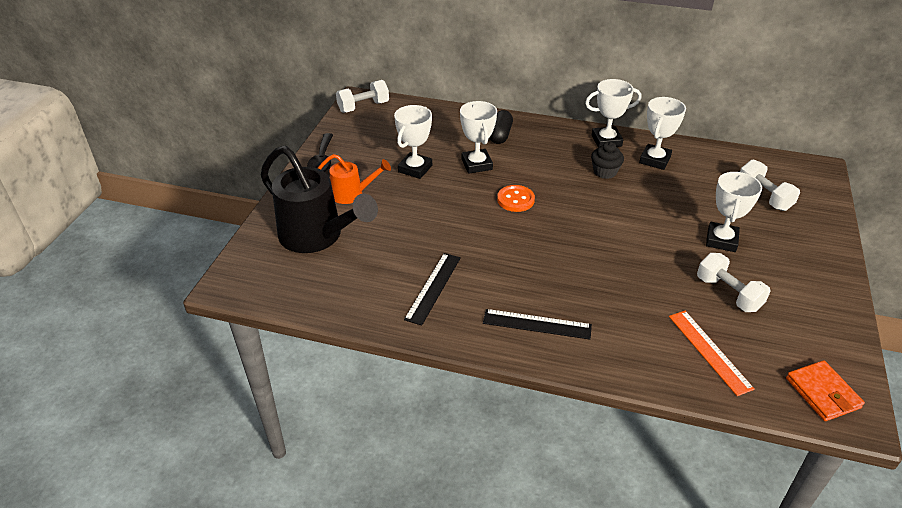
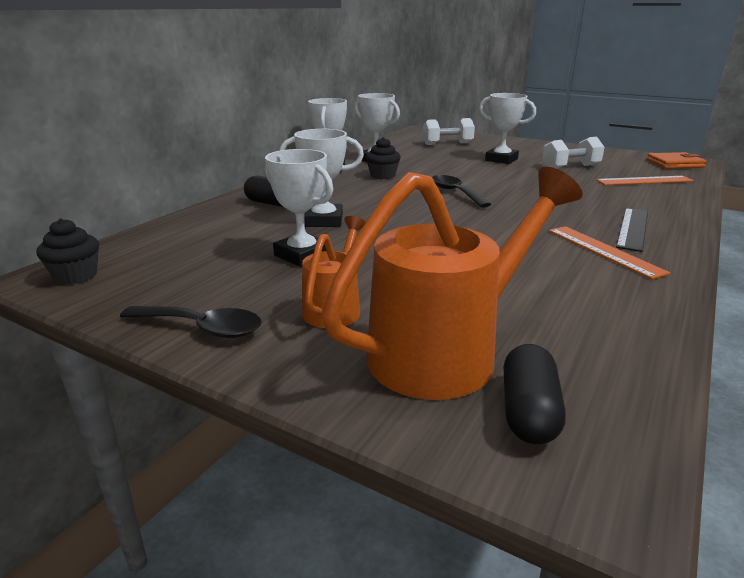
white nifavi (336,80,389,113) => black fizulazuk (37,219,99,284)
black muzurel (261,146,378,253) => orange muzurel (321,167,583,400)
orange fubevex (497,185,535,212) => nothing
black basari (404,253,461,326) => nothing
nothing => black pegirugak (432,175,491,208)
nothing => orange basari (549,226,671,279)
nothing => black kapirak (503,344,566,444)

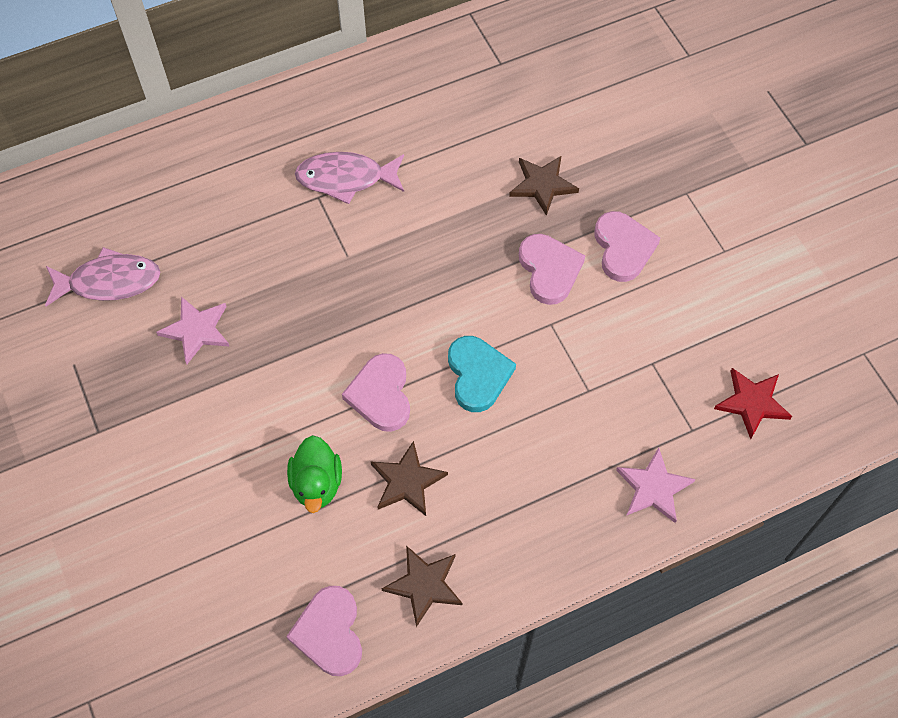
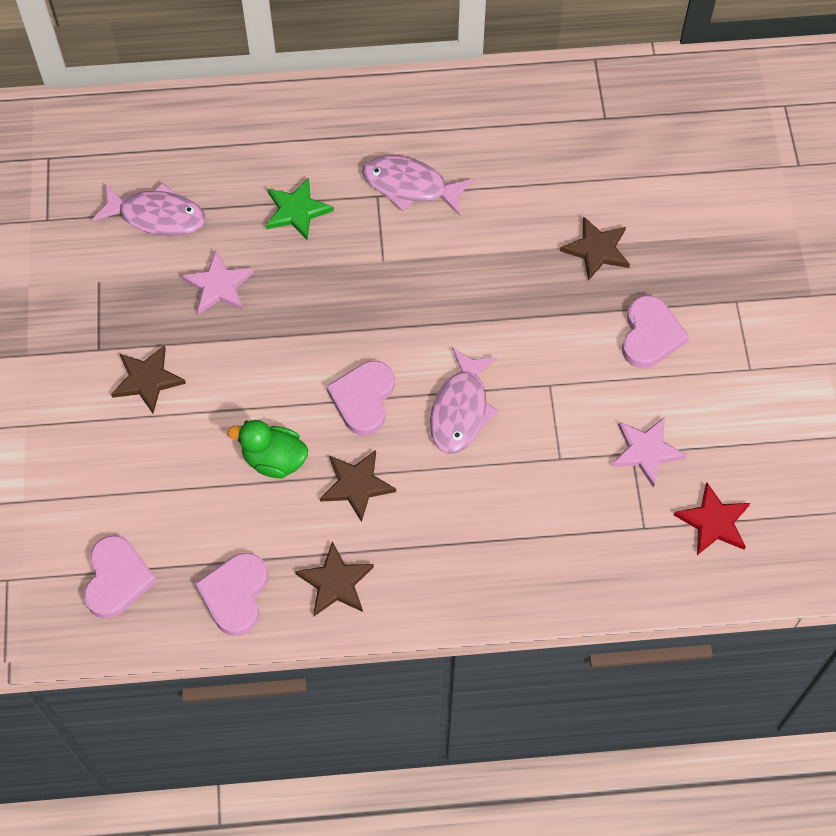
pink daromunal (519,234,585,305) => pink daromunal (84,535,157,619), relocated
turquoise daromunal (448,336,516,412) => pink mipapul (430,347,499,454)
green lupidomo (287,435,342,513) => green lupidomo (228,420,308,478), 90 degrees clockwise
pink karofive (616,447,696,523) => pink karofive (611,417,687,488), relocated
nothing => green karofive (266,178,334,240)
nothing => brown karofive (111,345,186,413)

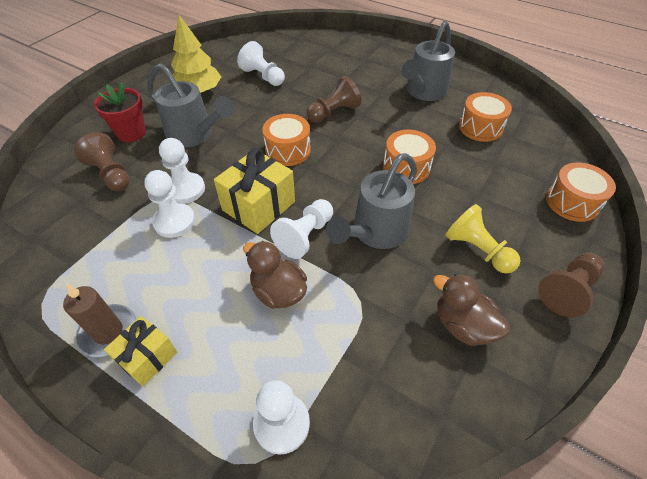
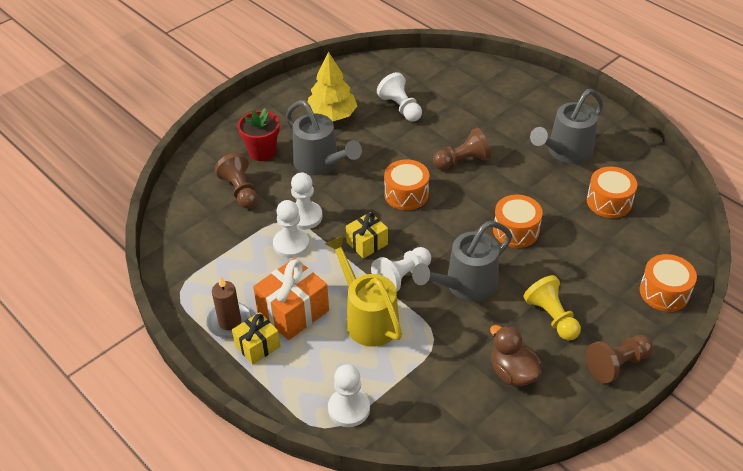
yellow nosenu (214,148,295,234) => yellow nosenu (346,212,388,259), x0.62
brown lupidomo (243,241,307,309) => yellow muzurel (325,235,402,347)
nothing => orange nosenu (253,258,329,340)

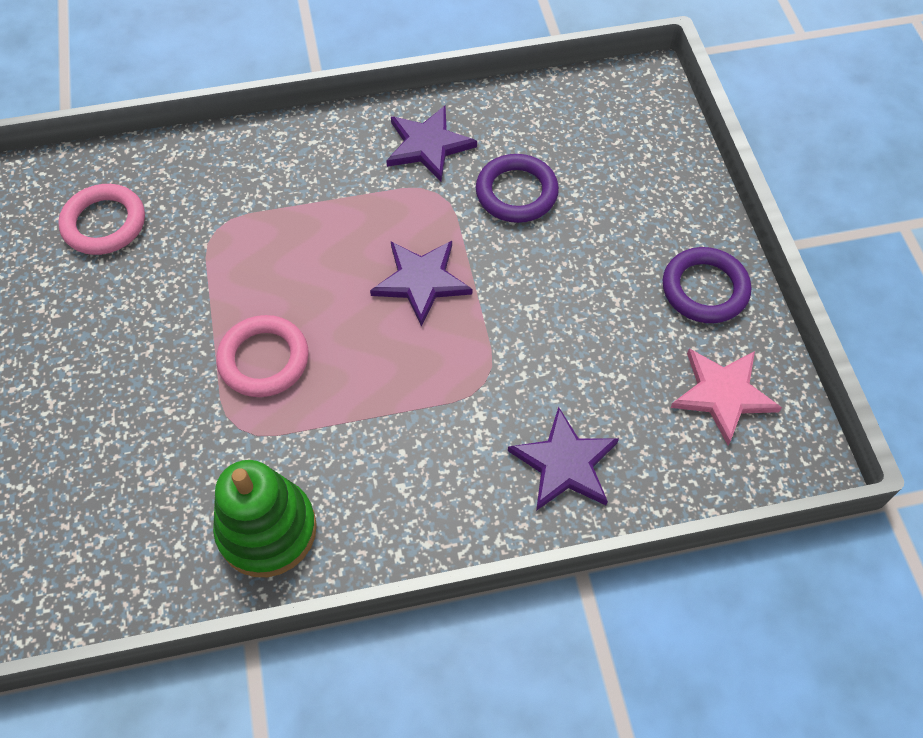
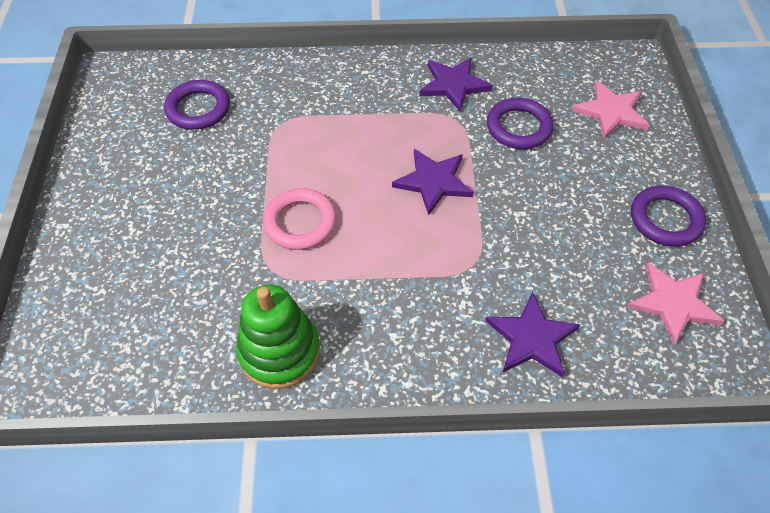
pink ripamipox (58,184,145,255) => purple ripamipox (164,80,230,130)
nothing => pink karofive (572,81,649,139)

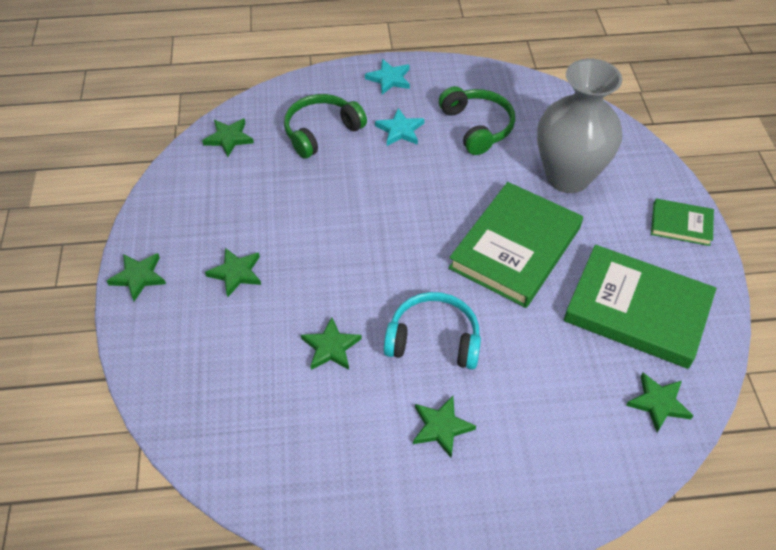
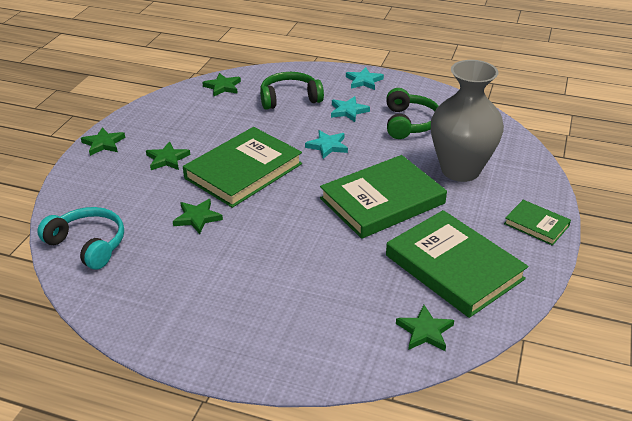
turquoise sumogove (384,292,481,370) => turquoise sumogove (37,207,124,269), relocated
green karofive (413,396,476,458) => nothing
nothing => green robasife (183,127,302,208)
nothing => turquoise karofive (305,130,348,159)

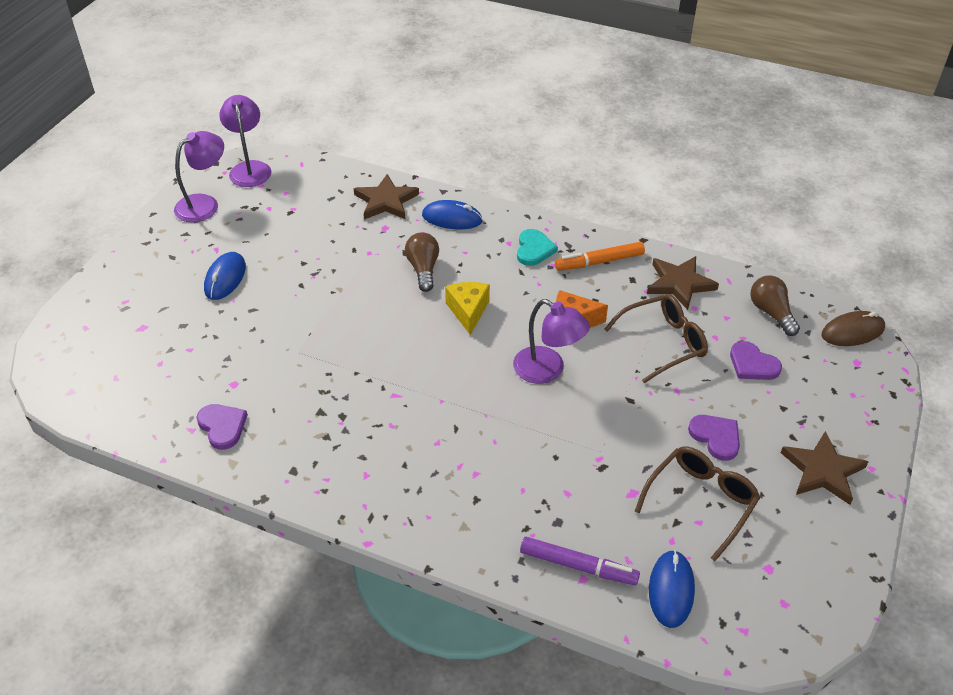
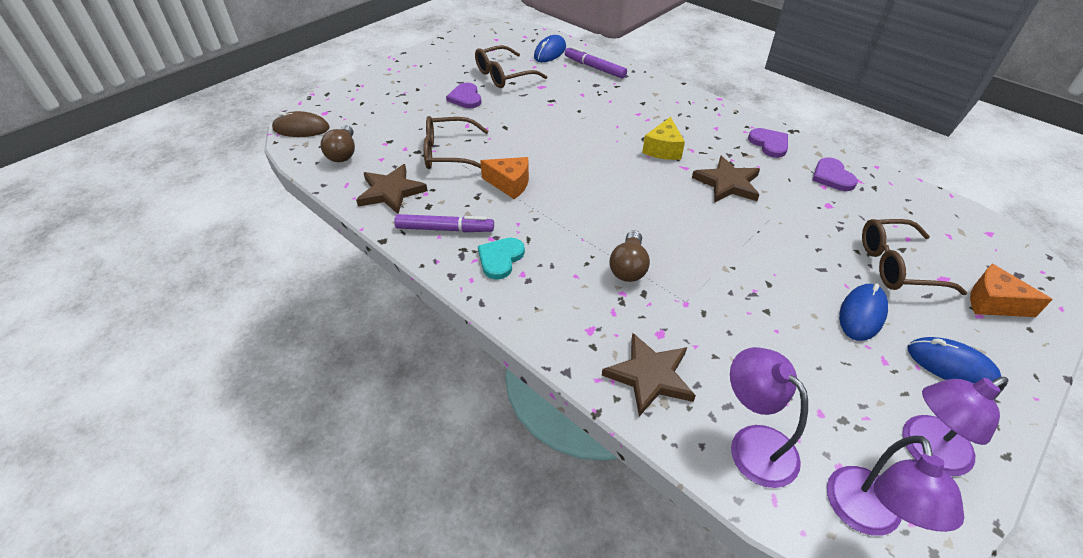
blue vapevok (422,200,483,229) => blue vapevok (907,337,1001,384), relocated
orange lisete (555,242,645,271) => purple lisete (394,214,494,232)
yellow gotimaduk (445,282,490,335) => yellow gotimaduk (642,117,685,160), relocated
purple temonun (513,299,590,384) => purple temonun (730,347,808,488), relocated
purple daromunal (730,341,782,380) => purple daromunal (748,128,788,158), relocated
brown karofive (781,431,868,505) => brown karofive (692,155,760,203), relocated
nothing => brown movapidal (862,219,967,295)
nothing => orange gotimaduk (970,264,1053,317)

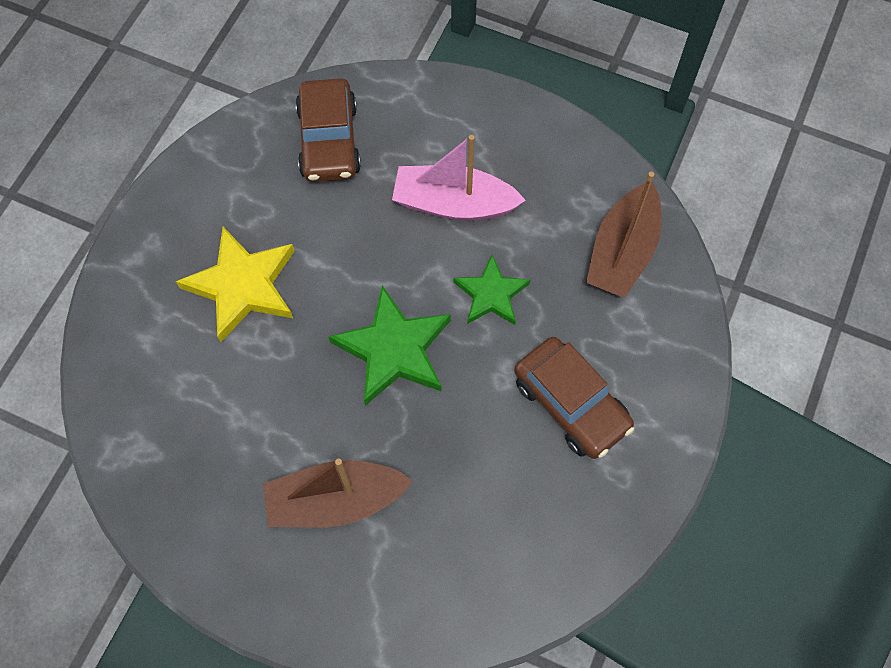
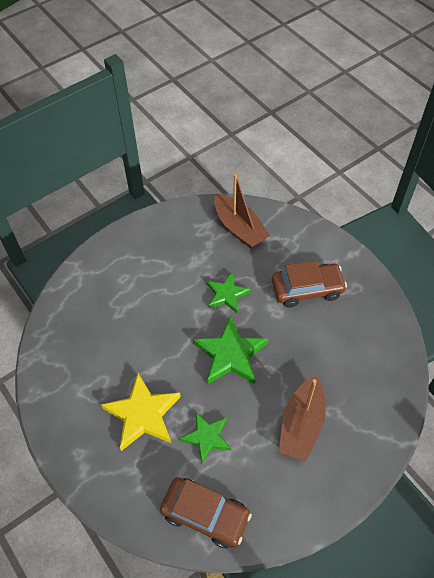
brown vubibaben (295,78,361,182) => brown vubibaben (160,477,252,549), relocated
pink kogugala (392,135,526,221) => nothing
nothing => green karofive (180,412,231,464)

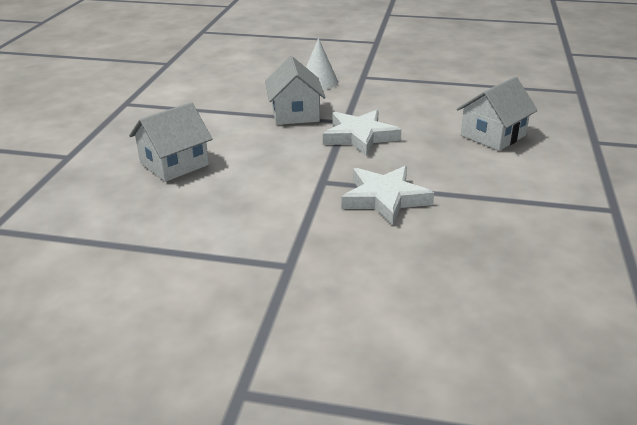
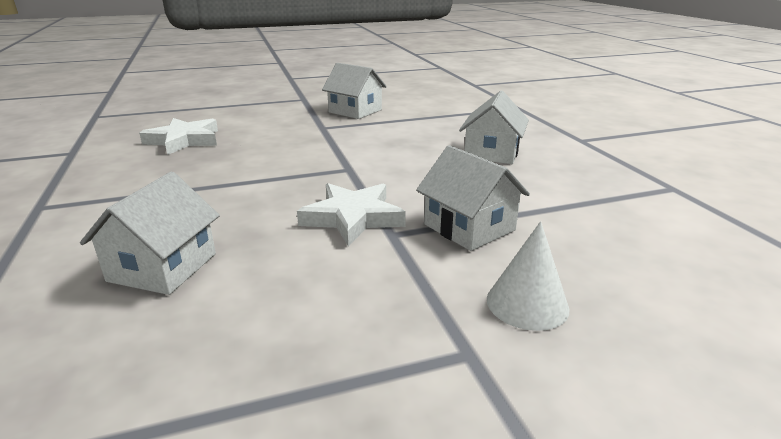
white karofive (341,166,434,226) => white karofive (139,118,218,155), relocated
nothing => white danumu (322,63,387,119)

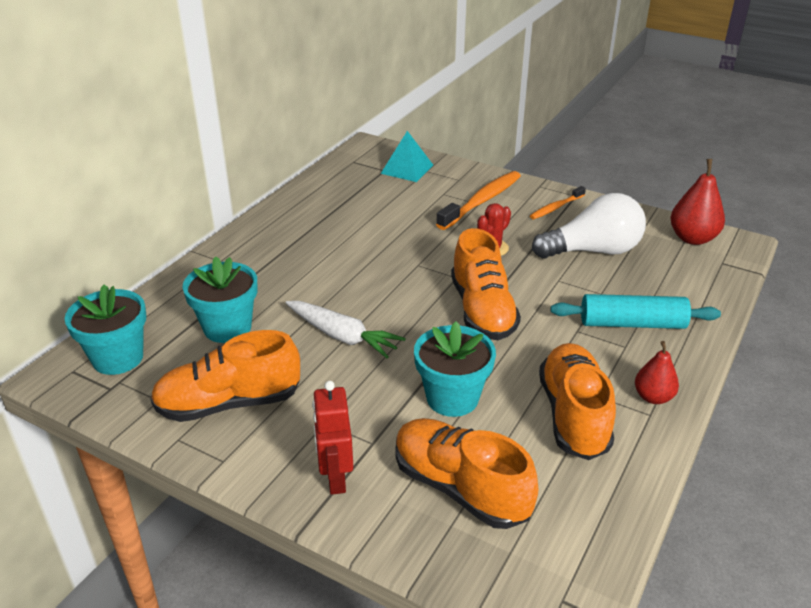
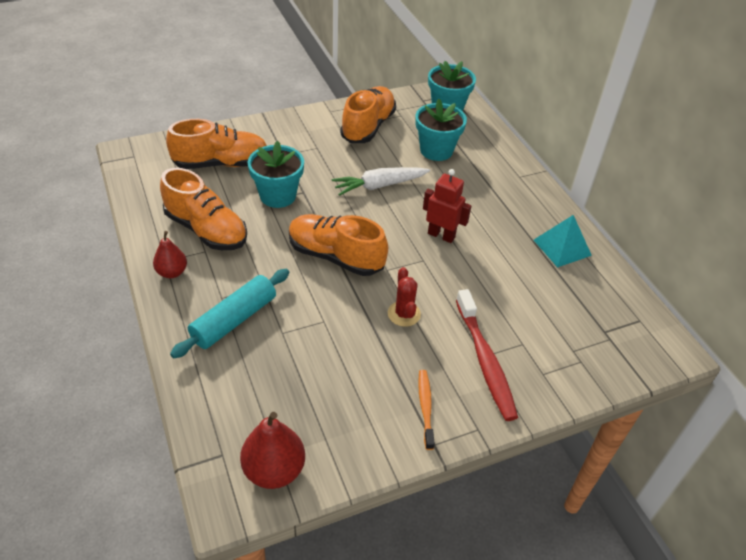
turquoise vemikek (381,131,433,182) => turquoise vemikek (534,215,592,268), relocated
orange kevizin (436,171,521,230) => red kevizin (456,289,518,421)
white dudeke (532,193,646,258) => nothing
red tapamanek (312,381,354,495) => red tapamanek (423,169,471,243), relocated

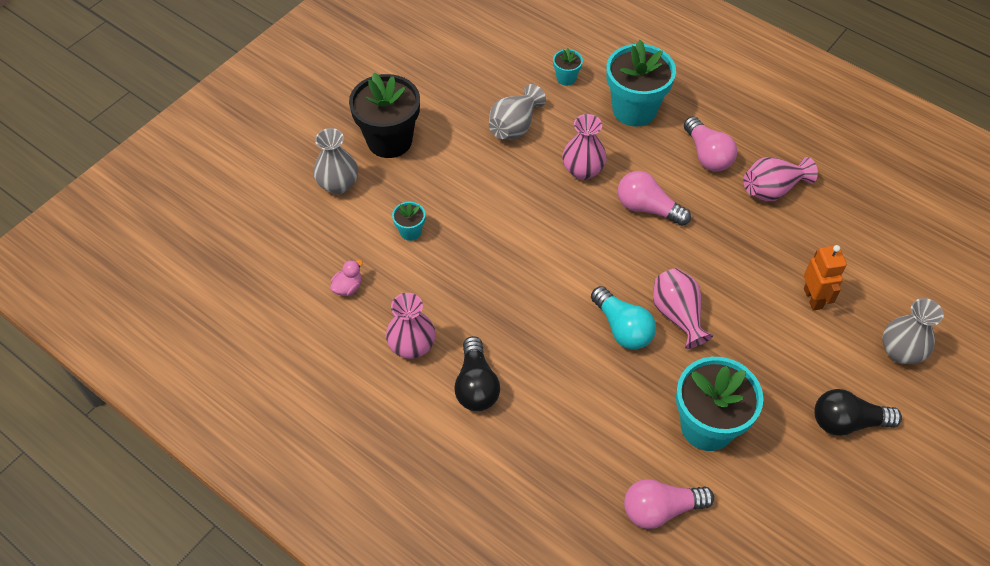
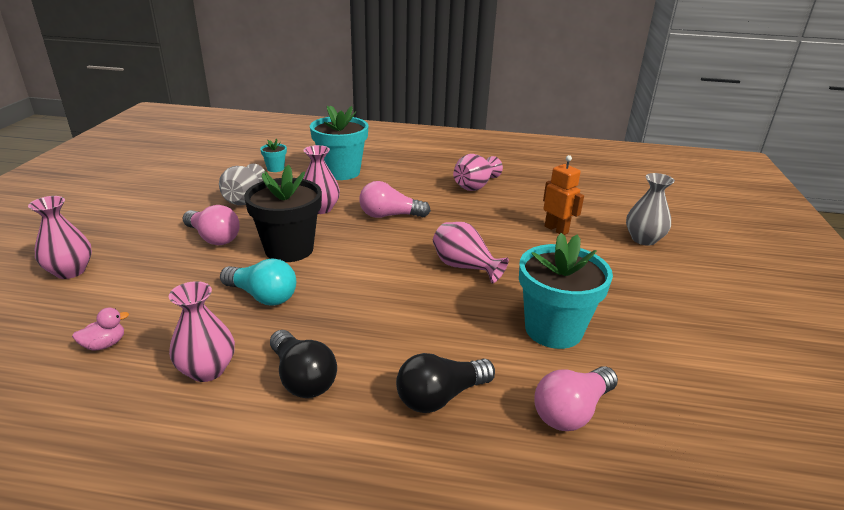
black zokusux (349,72,420,158) => black zokusux (244,165,322,262), relocated
pink dudeke (684,116,737,171) => pink dudeke (183,205,240,245), relocated
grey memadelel (313,128,358,194) => pink memadelel (28,196,92,279)
turquoise zokusux (392,202,425,241) => nothing
pink lupidomo (330,260,363,296) => pink lupidomo (72,308,129,351), 45 degrees clockwise
turquoise dudeke (591,286,656,350) => turquoise dudeke (220,258,296,306), relocated
black dudeke (814,389,902,436) => black dudeke (396,353,495,413), relocated

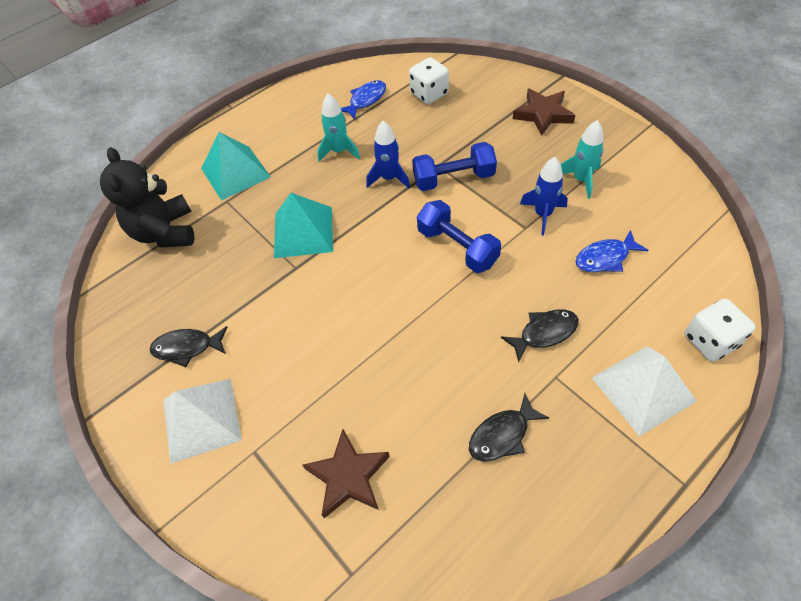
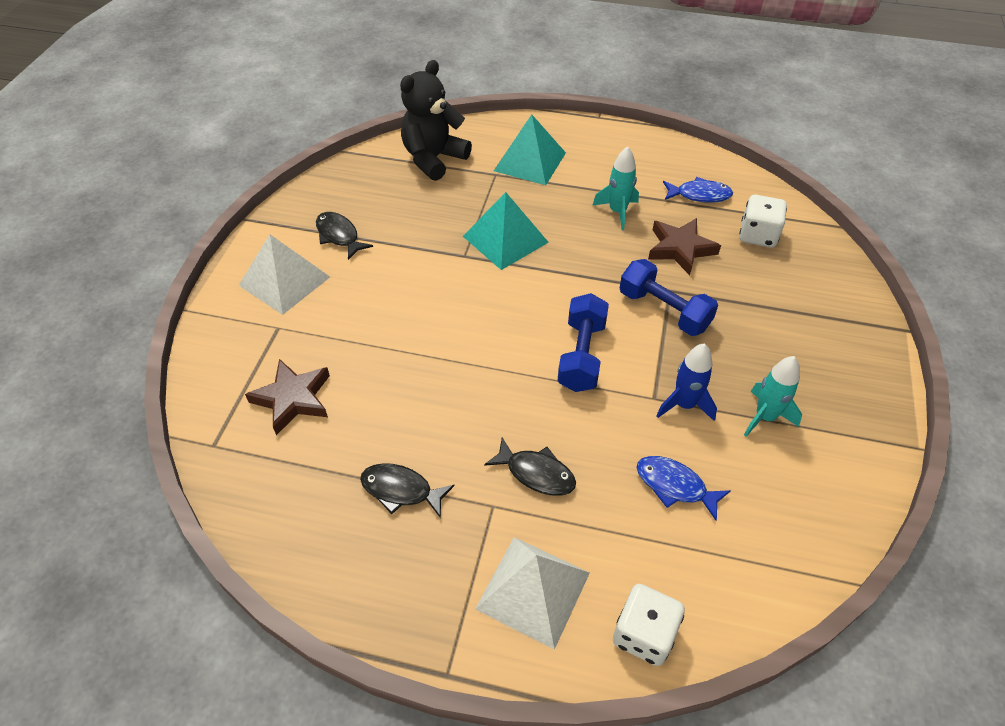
brown karofive (513,89,575,136) => brown karofive (648,218,721,275), relocated
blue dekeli (366,121,410,189) => nothing

